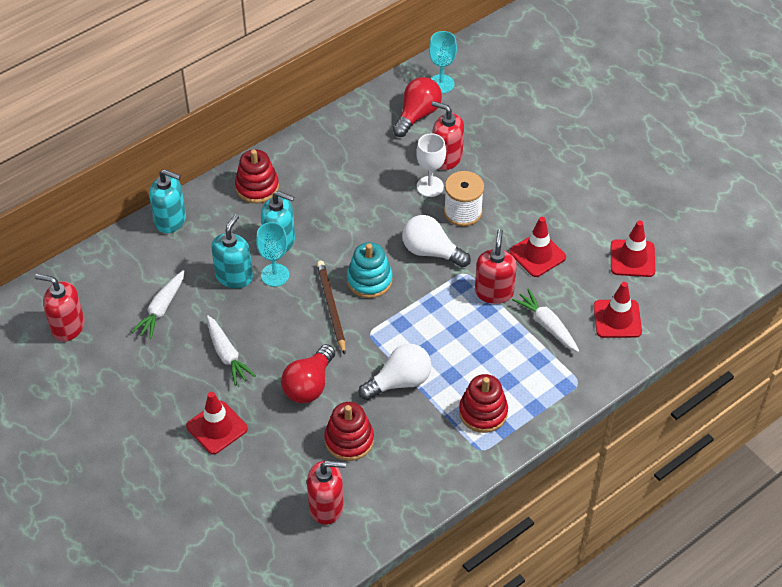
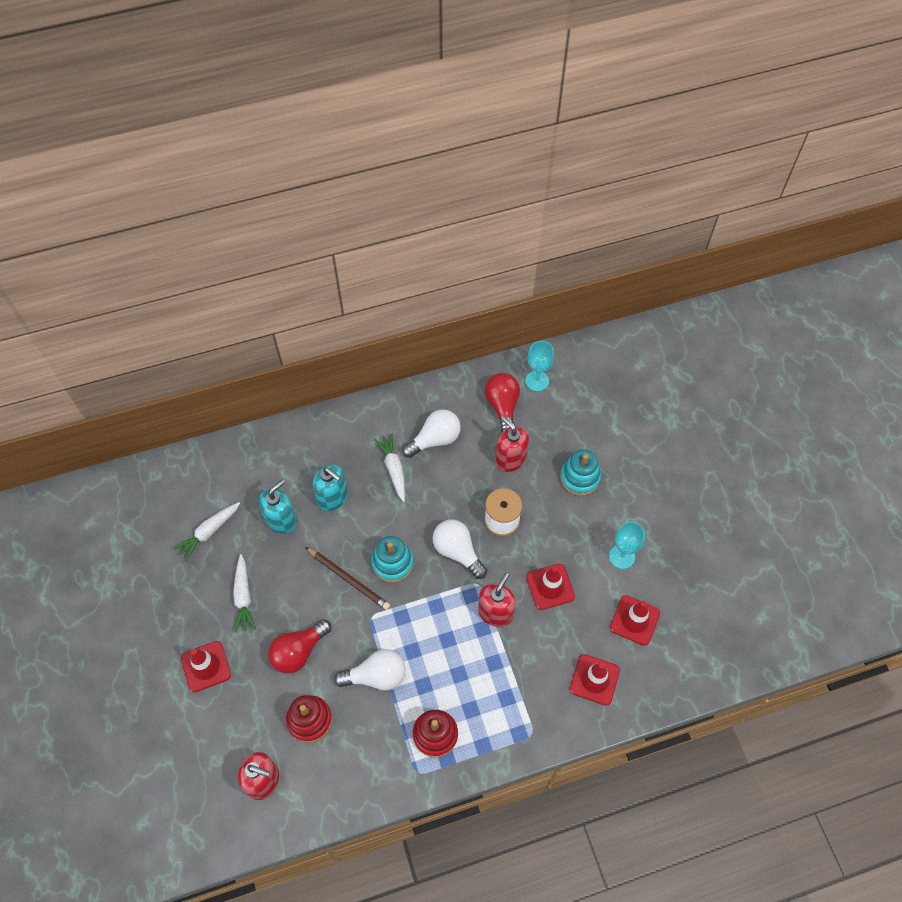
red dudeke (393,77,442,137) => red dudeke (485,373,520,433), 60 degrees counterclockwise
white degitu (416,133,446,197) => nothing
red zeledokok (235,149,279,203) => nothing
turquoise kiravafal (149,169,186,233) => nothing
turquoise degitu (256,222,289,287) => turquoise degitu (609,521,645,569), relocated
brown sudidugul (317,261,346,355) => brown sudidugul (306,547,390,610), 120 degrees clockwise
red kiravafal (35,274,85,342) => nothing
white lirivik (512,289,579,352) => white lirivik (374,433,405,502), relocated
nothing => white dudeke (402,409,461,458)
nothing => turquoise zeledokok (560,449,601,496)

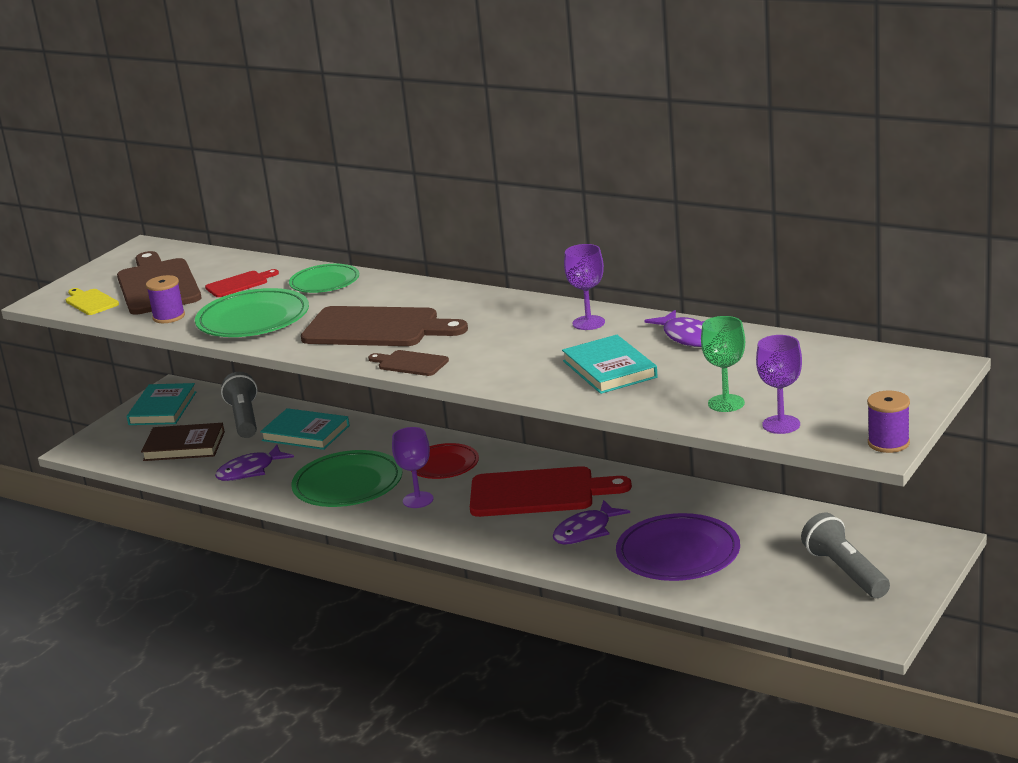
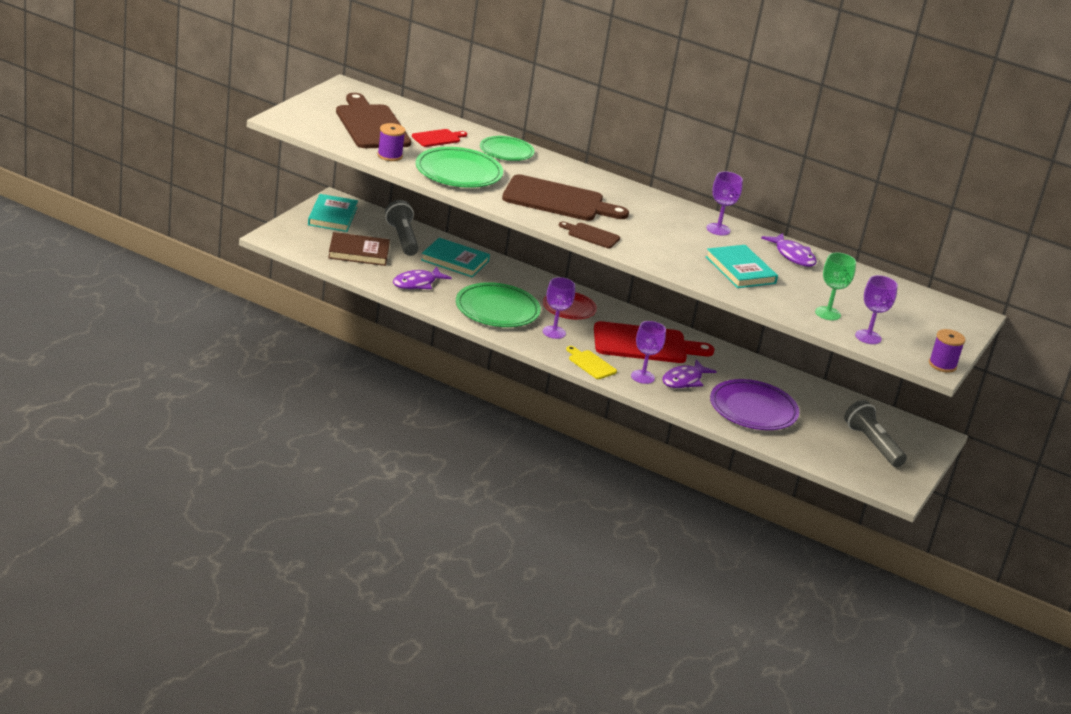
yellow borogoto (66,288,119,315) => yellow borogoto (566,346,617,379), relocated
nothing => purple degitu (631,321,666,384)

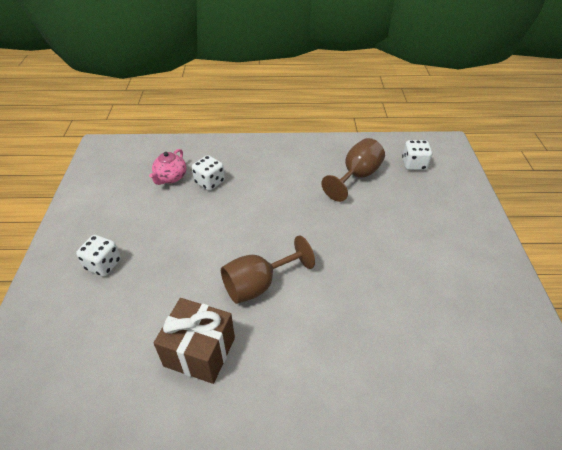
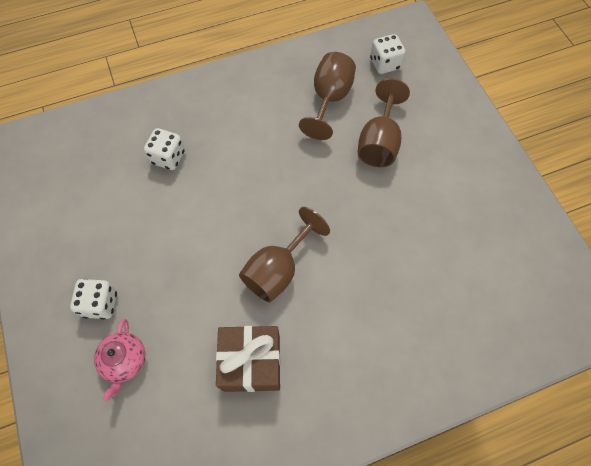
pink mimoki (149,149,186,185) => pink mimoki (94,319,145,401), relocated
nothing => brown degitu (358,79,410,167)

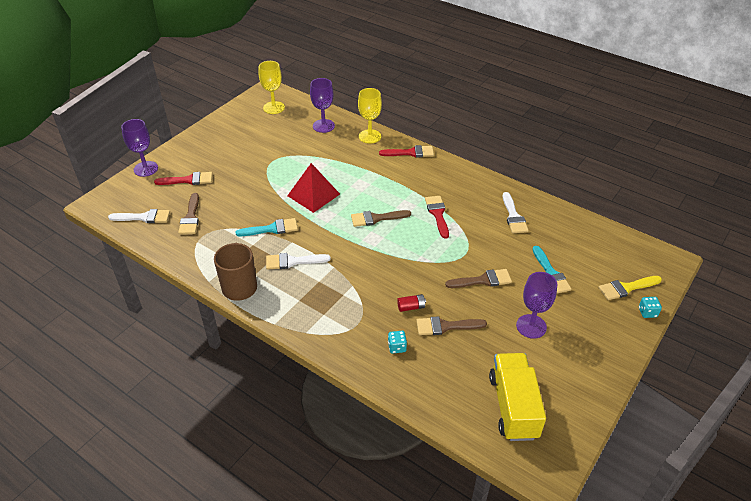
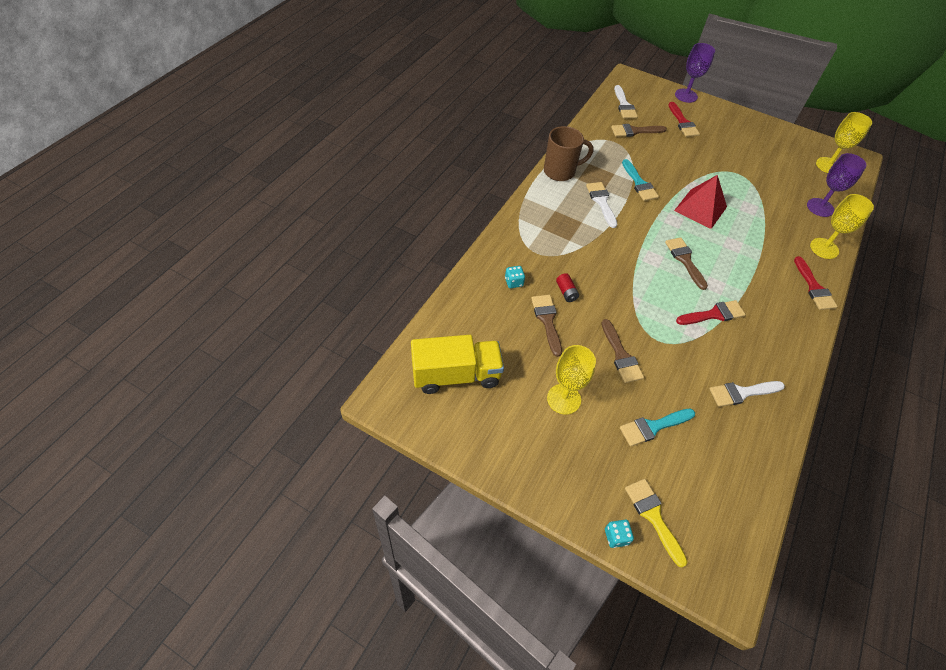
purple degitu (516,272,557,339) => yellow degitu (547,345,596,415)

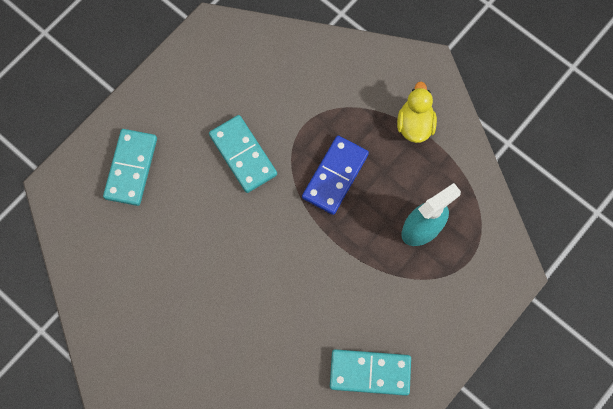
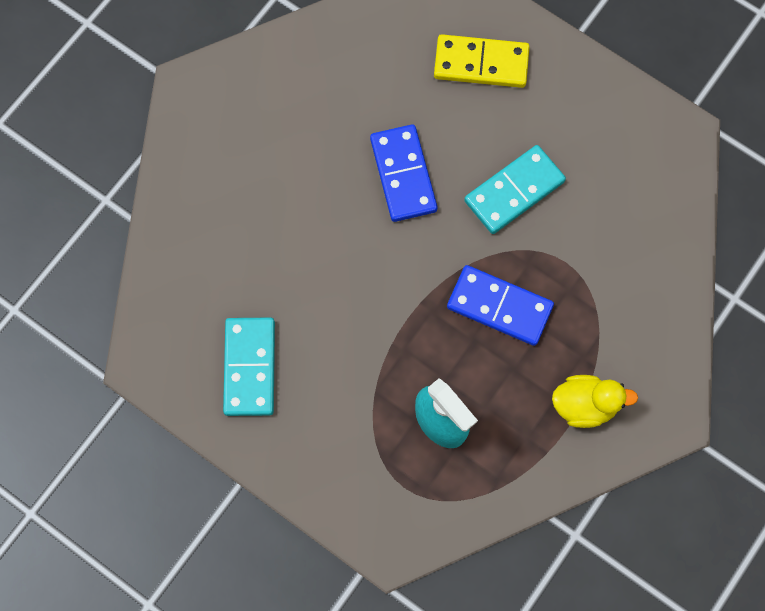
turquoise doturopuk (103,129,157,206) => yellow doturopuk (434,34,530,88)
nothing => blue doturopuk (370,124,438,222)

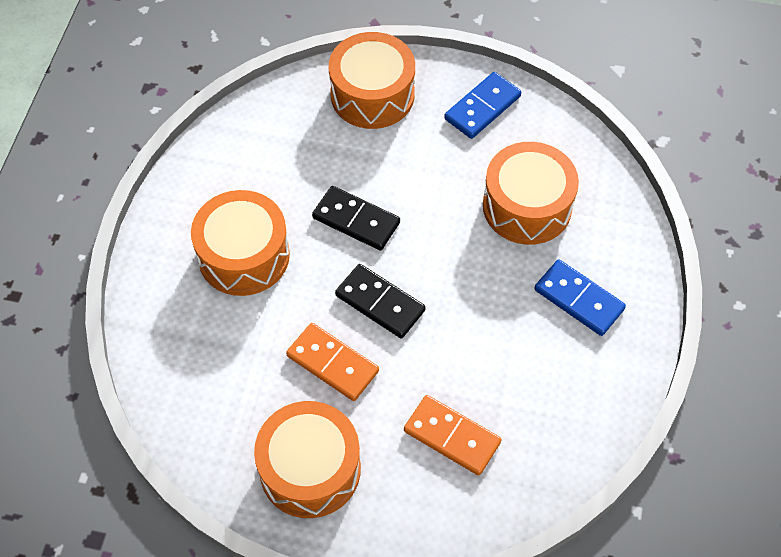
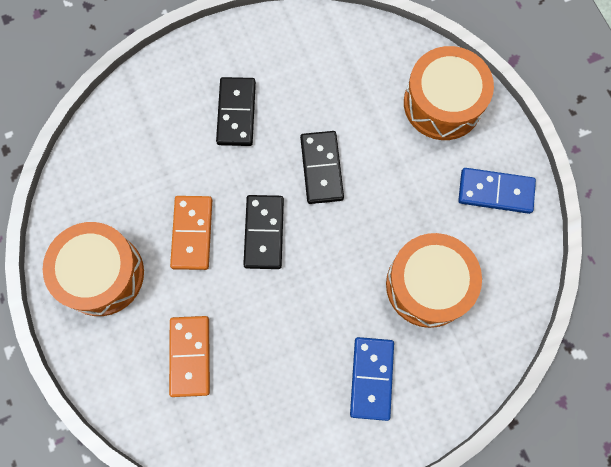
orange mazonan (191,190,290,296) => black doturopuk (216,77,256,146)

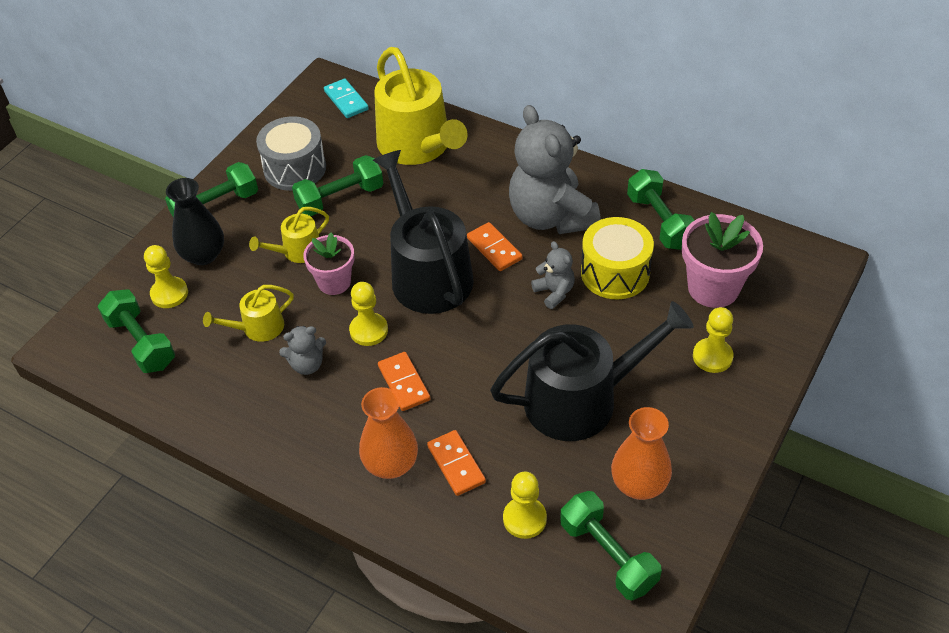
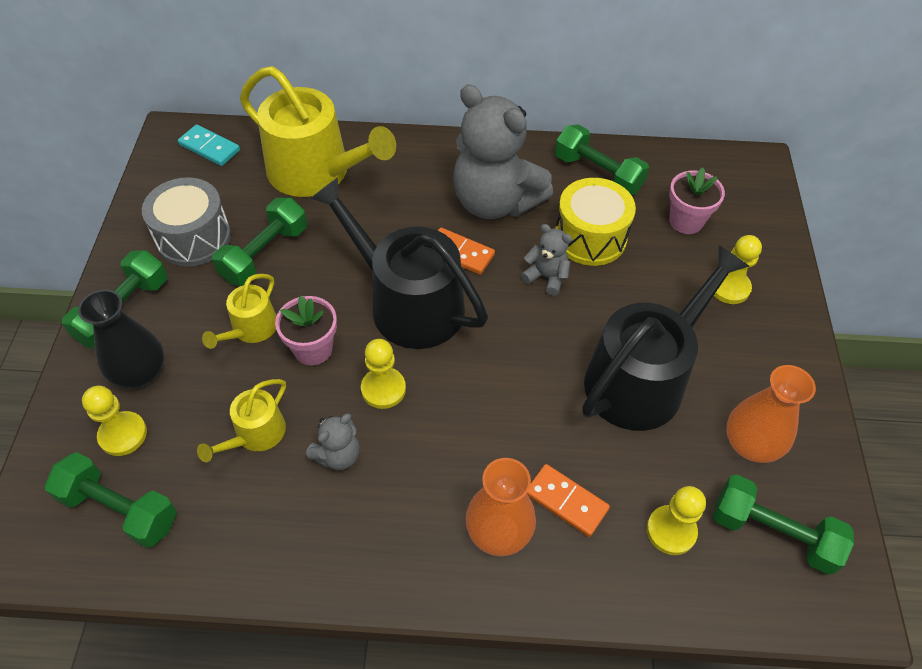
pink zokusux (682,212,763,308) => pink zokusux (669,168,725,234), x0.66
orange doturopuk (378,352,430,411) => nothing

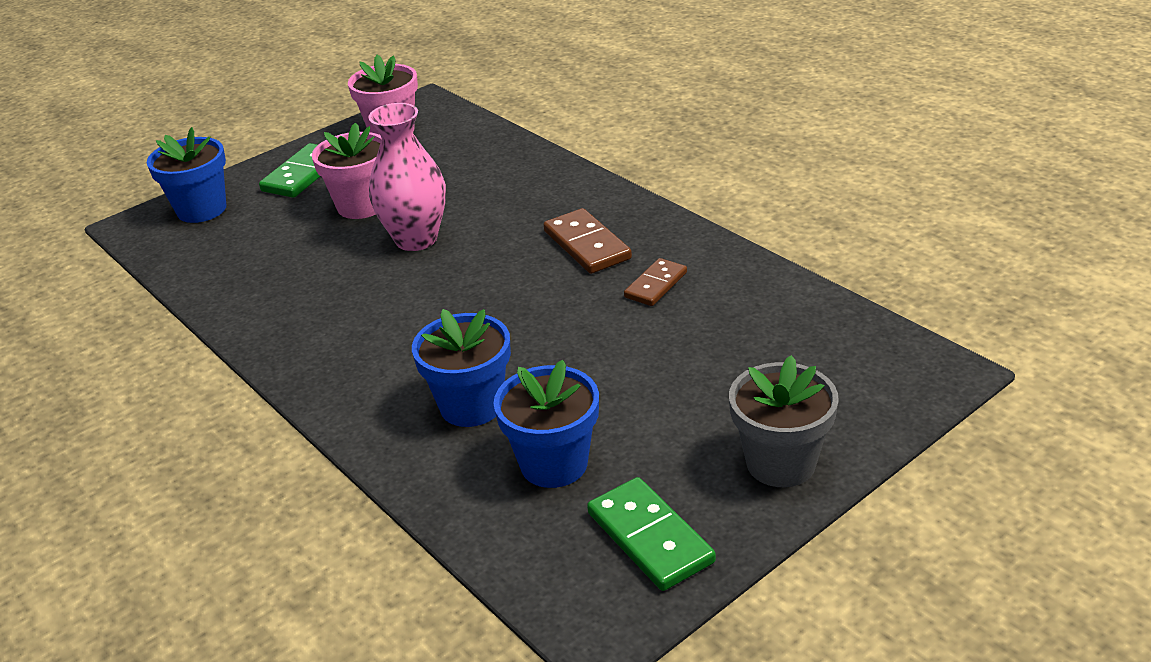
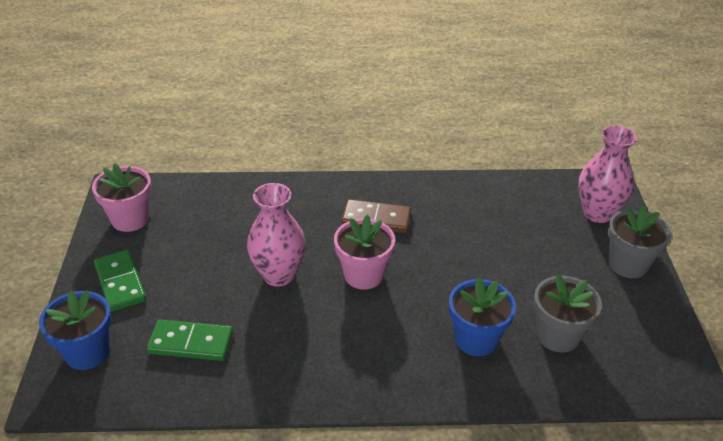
pink zokusux (312,123,381,219) => pink zokusux (334,215,395,289), relocated
brown doturopuk (624,258,687,306) => nothing
blue zokusux (493,360,599,488) => grey zokusux (534,274,602,353)
green doturopuk (587,477,716,591) => green doturopuk (147,319,233,361), relocated
nothing => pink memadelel (578,125,637,223)

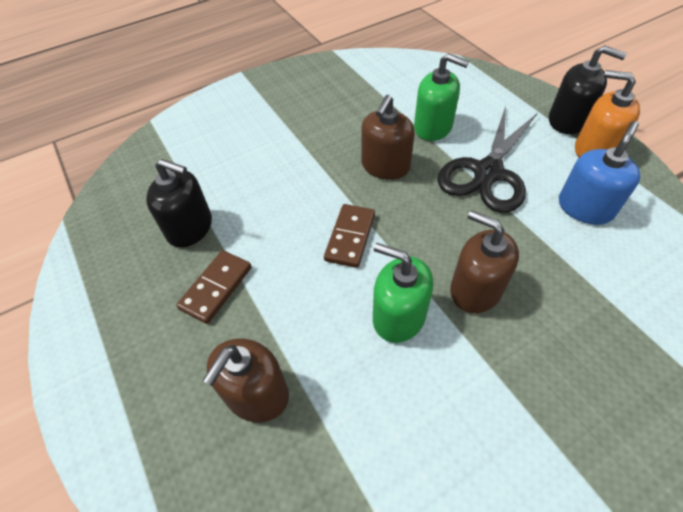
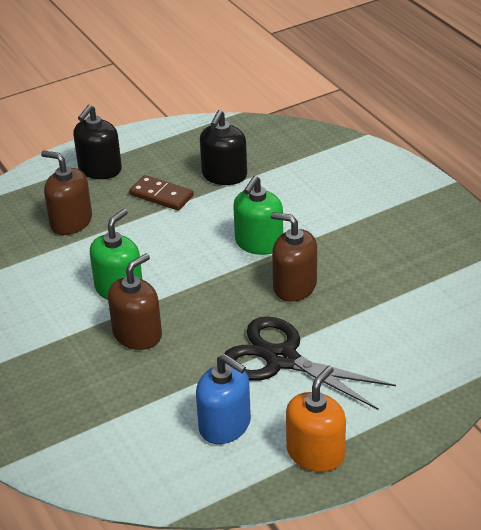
black kiravafal (549,46,627,134) => black kiravafal (73,105,122,179), relocated
green kiravafal (414,53,469,141) => green kiravafal (233,176,283,255), relocated
brown doturopuk (324,204,375,268) => nothing

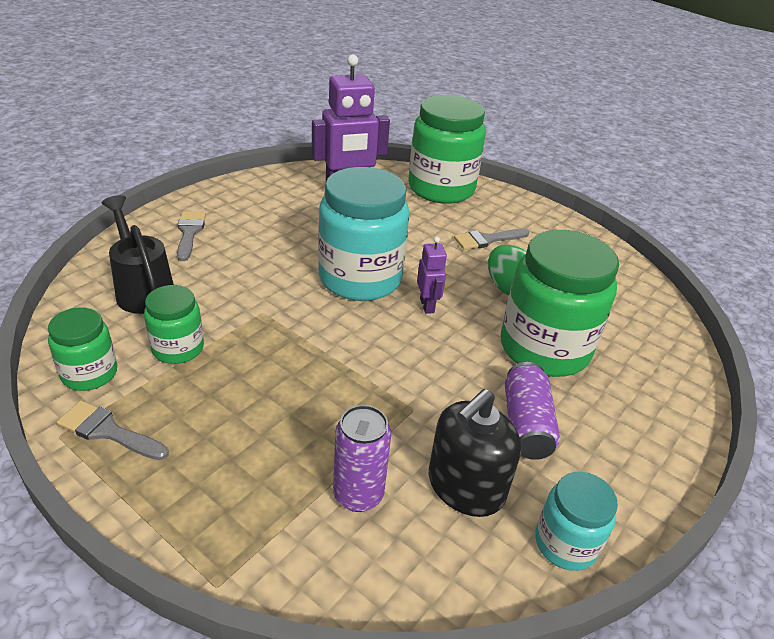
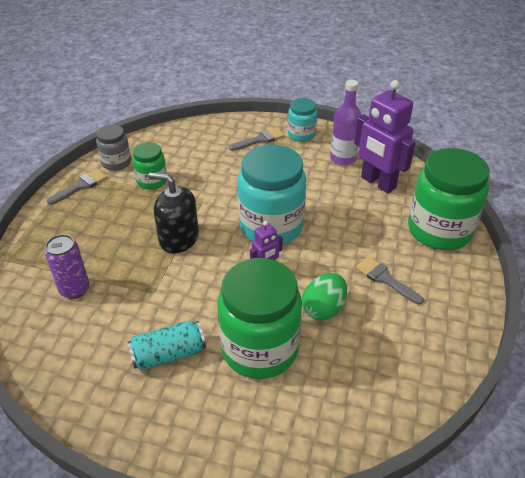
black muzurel (102,195,174,314) => nothing
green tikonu (48,307,117,391) => grey tikonu (96,124,131,171)
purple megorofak (505,362,560,460) => turquoise megorofak (127,321,206,370)
black kiravafal (429,389,521,517) => black kiravafal (148,172,199,253), relocated
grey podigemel (57,400,169,460) => grey podigemel (47,169,108,205), 45 degrees clockwise
turquoise tikonu (535,472,618,571) => turquoise tikonu (288,98,317,142), relocated
nothing => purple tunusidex (330,80,361,166)

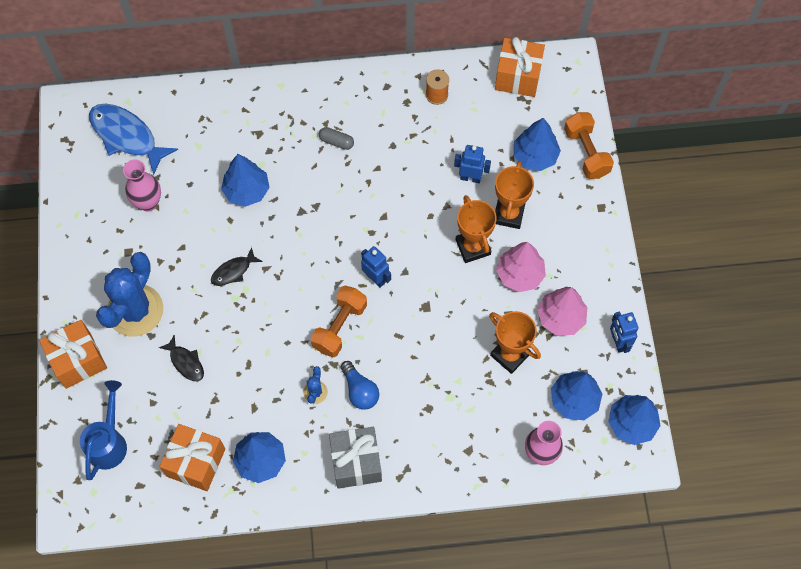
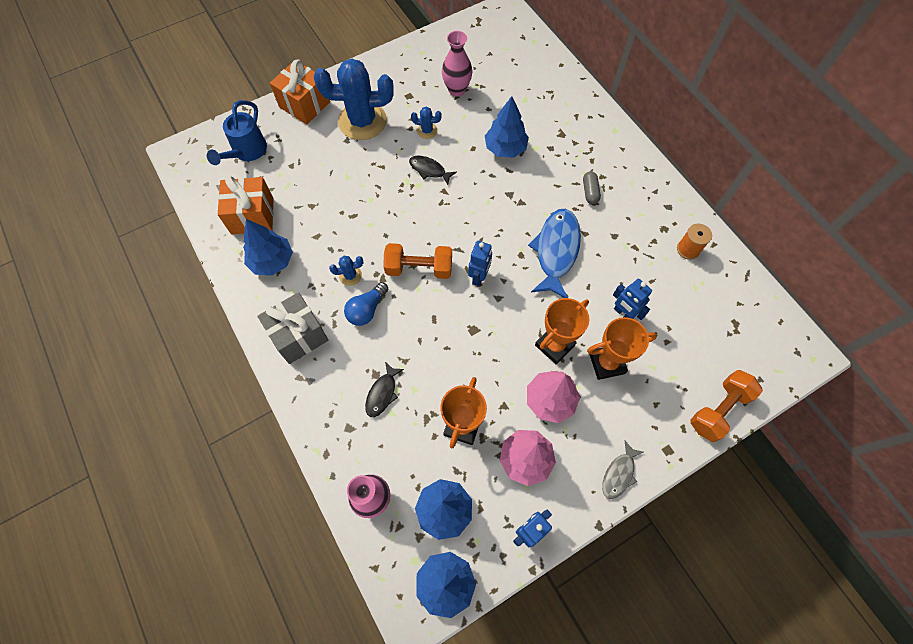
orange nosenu (495,37,545,97) => nothing
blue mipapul (89,104,178,175) => blue mipapul (528,209,581,298), relocated
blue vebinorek (514,118,561,171) => nothing
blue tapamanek (454,145,491,183) => blue tapamanek (613,279,652,320), 150 degrees clockwise
black mipapul (158,335,204,381) => black mipapul (365,362,404,417), relocated
blue muzurel (80,380,127,480) => blue muzurel (207,100,267,165), 120 degrees clockwise
nothing => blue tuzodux (411,107,442,139)
nothing => grey mipapul (602,441,643,499)

